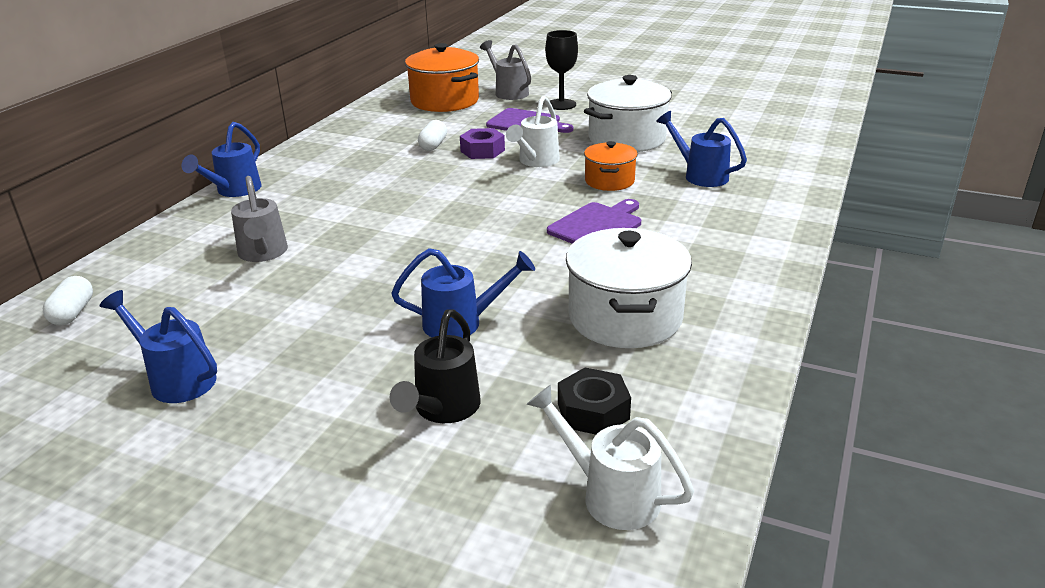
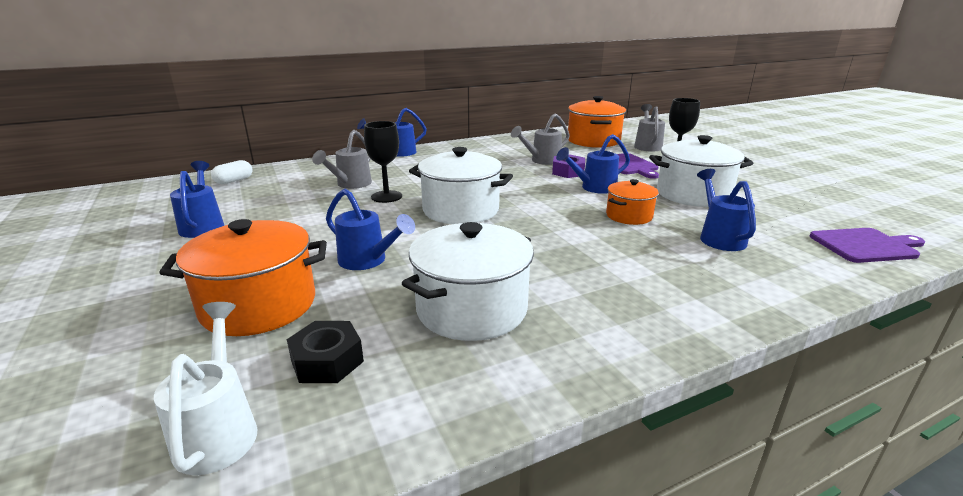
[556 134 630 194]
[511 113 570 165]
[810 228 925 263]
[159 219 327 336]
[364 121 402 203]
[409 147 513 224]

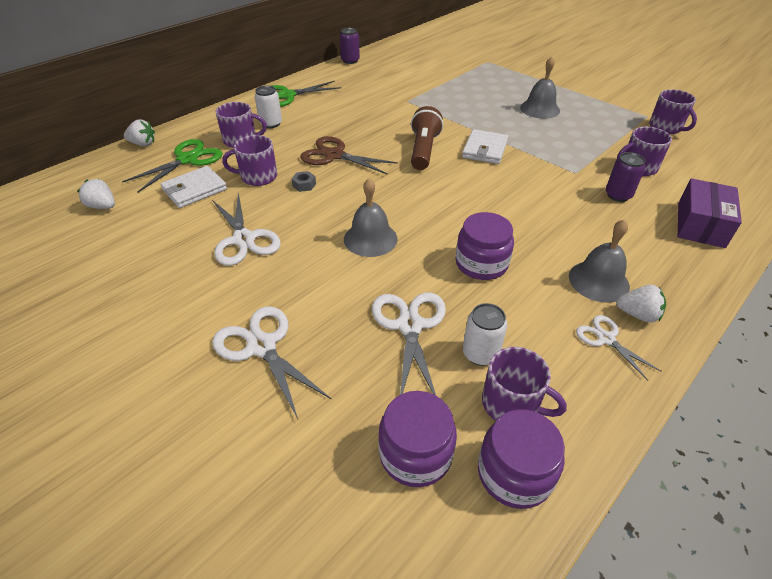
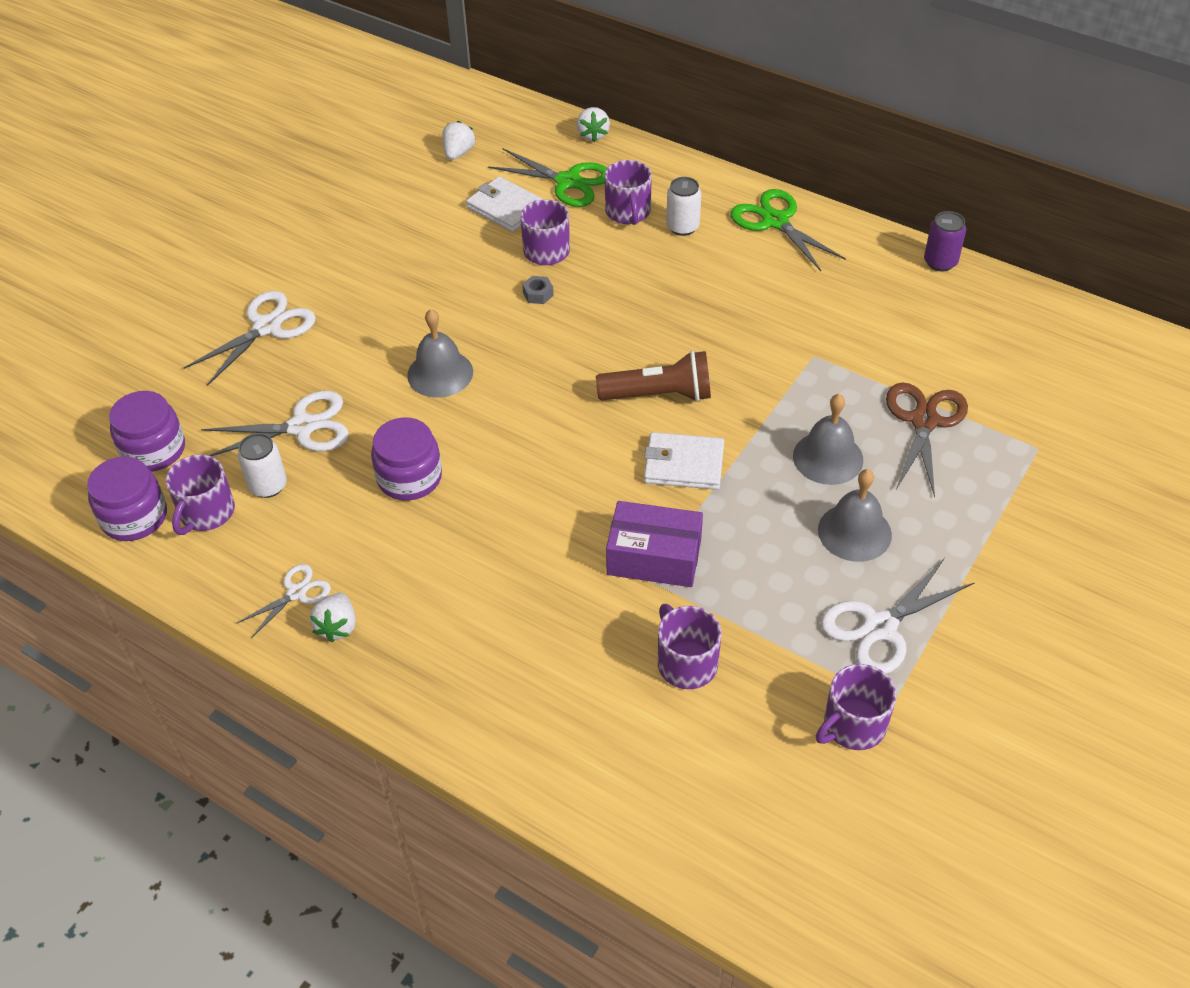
[886 383 968 498]
[606 152 645 202] (first image)
[606 501 703 587]
[821 559 975 674]
[793 394 863 485]

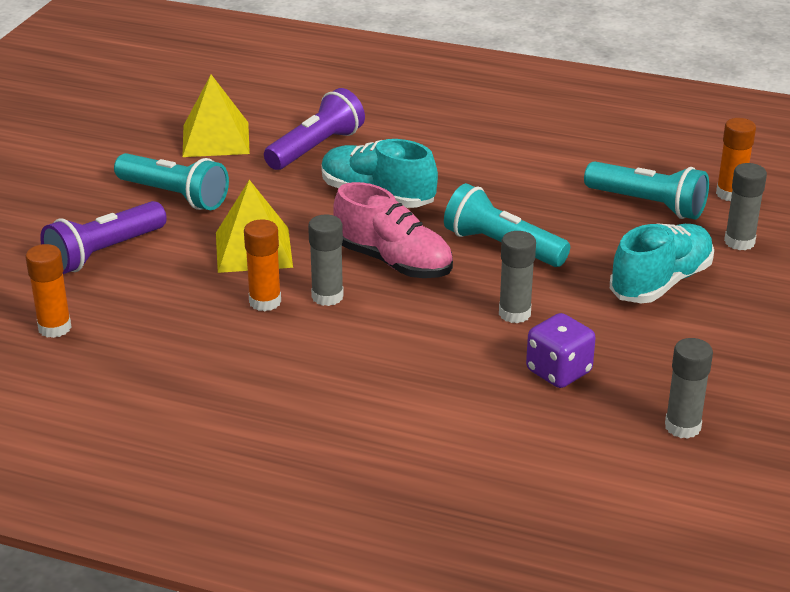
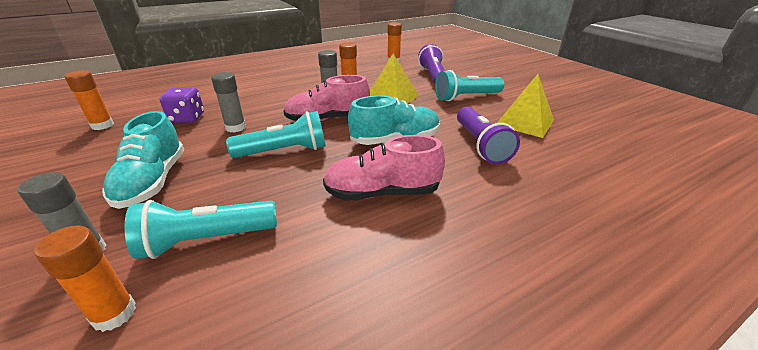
[65 70 114 130]
[323 135 445 201]

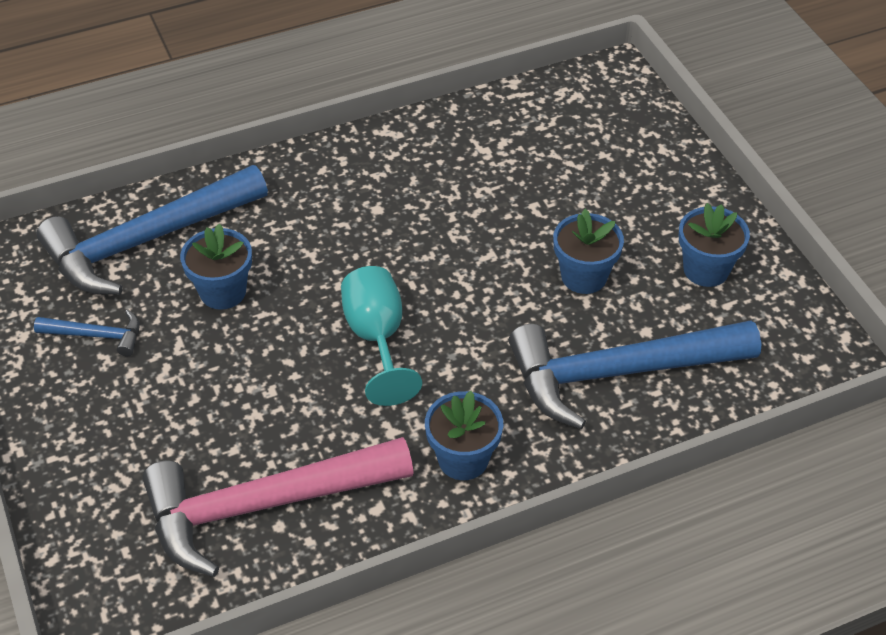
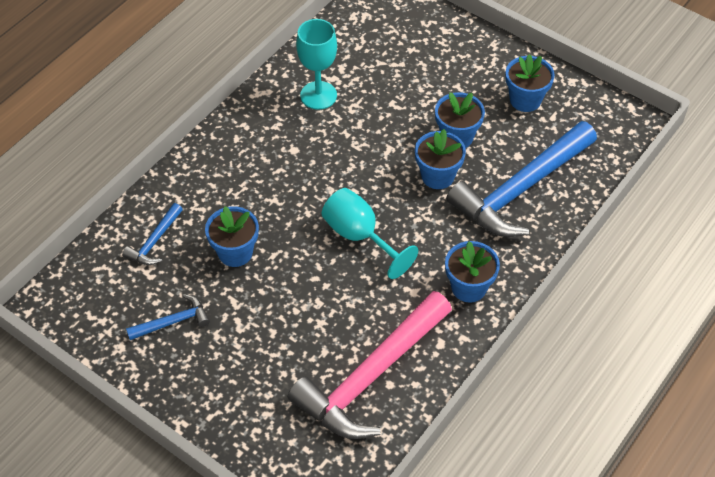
[122 203 183 265]
[296 19 337 110]
[415 129 466 189]

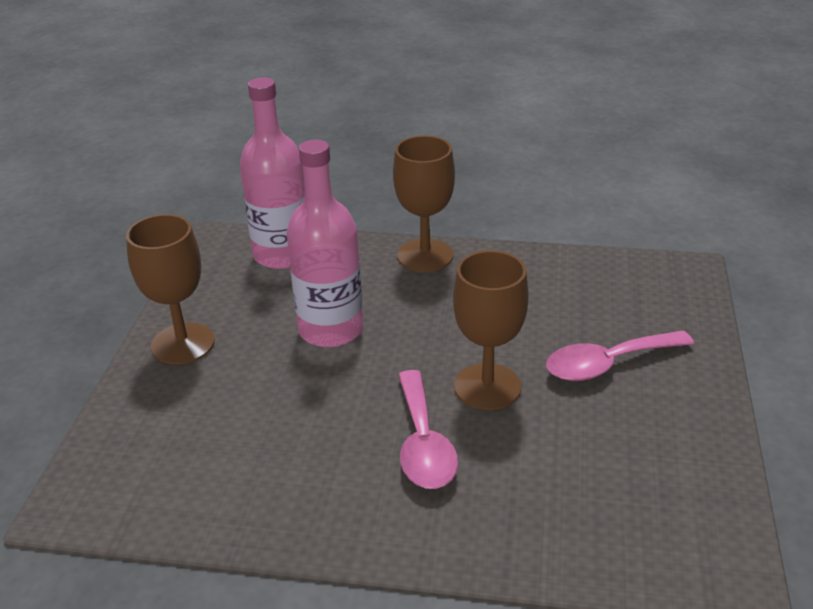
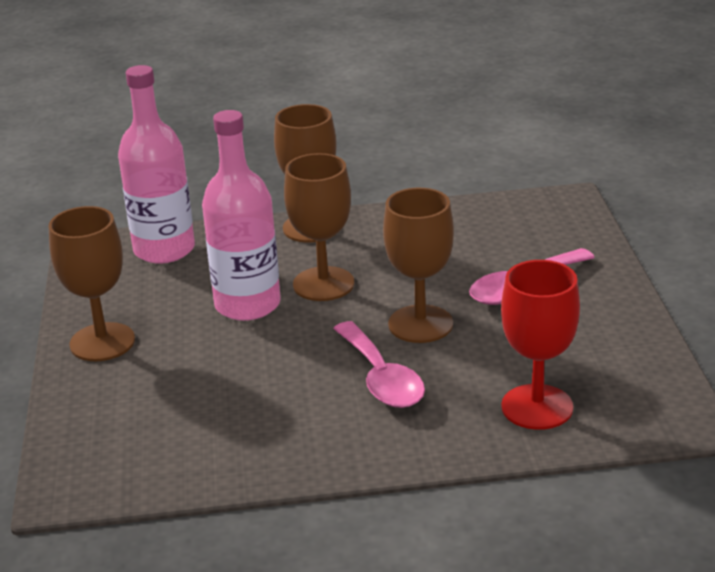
[284 153 354 301]
[501 260 580 430]

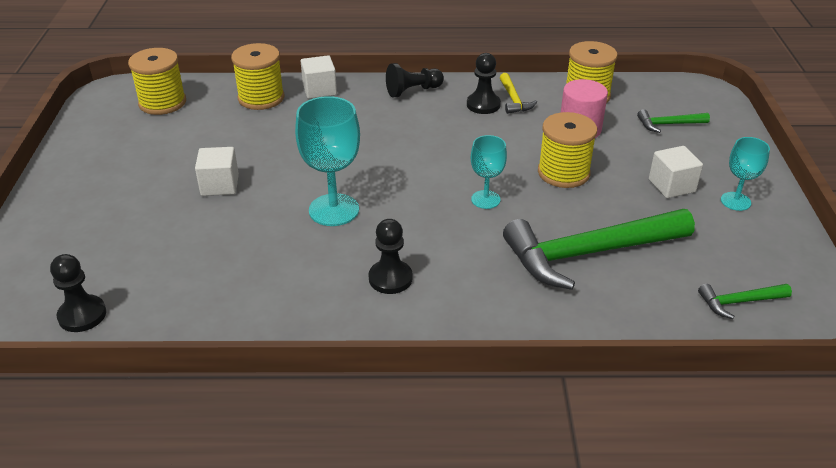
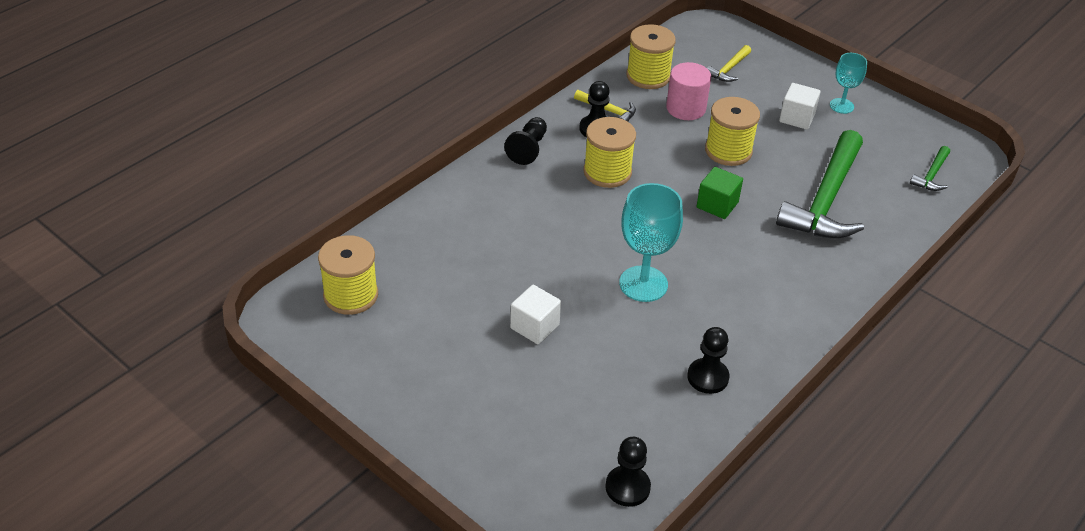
[583 117 636 188]
[301 55 337 99] (first image)
[707 45 751 82]
[697 167 743 219]
[687 327 730 394]

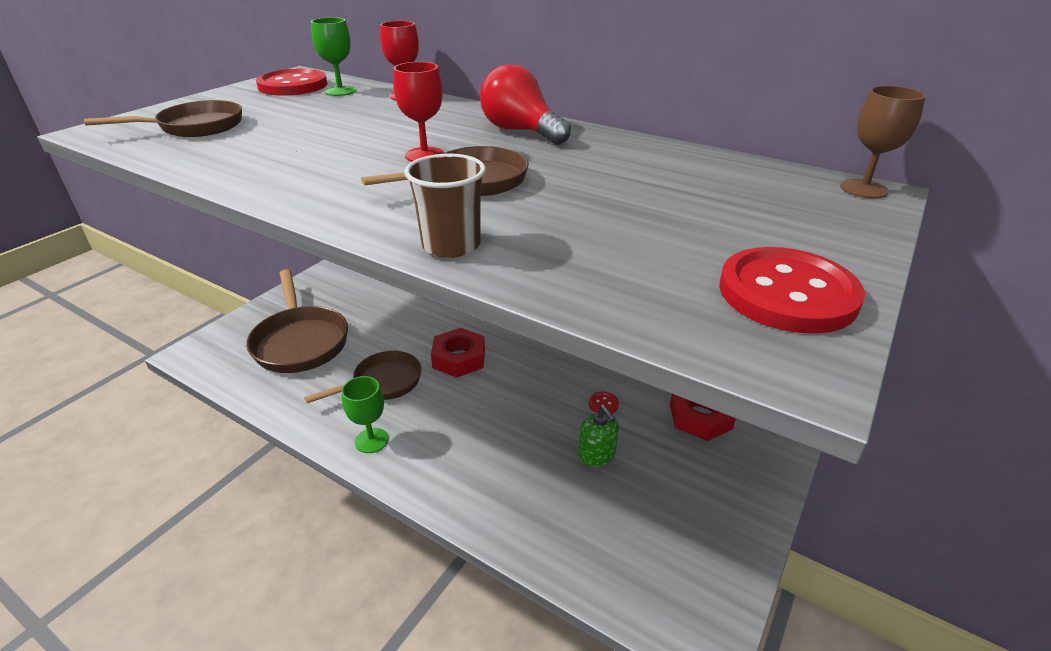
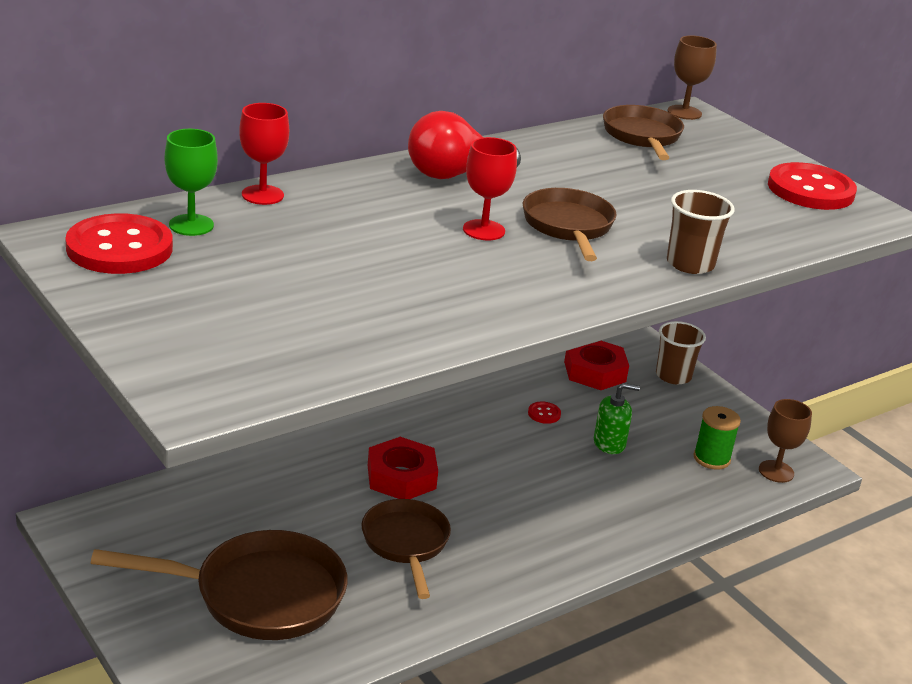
[603 105 684 160]
[342 376 389 453] (first image)
[656 321 706 384]
[759 399 812 483]
[694 406 741 470]

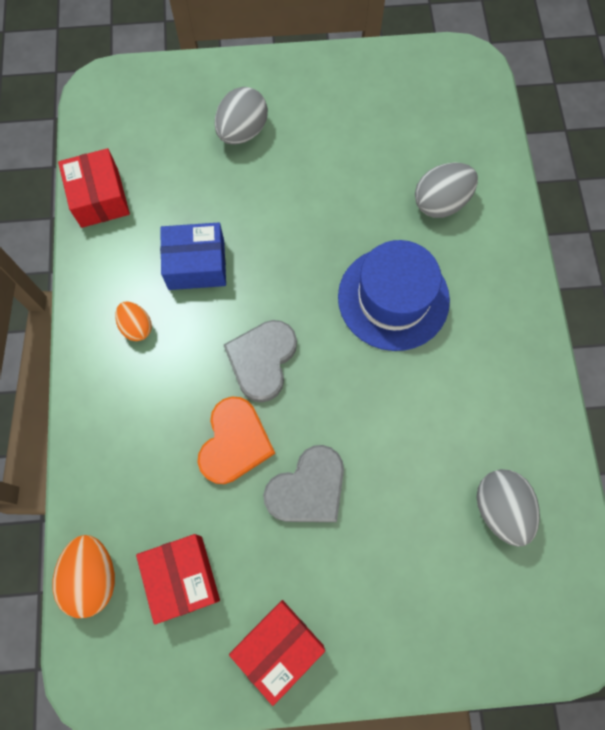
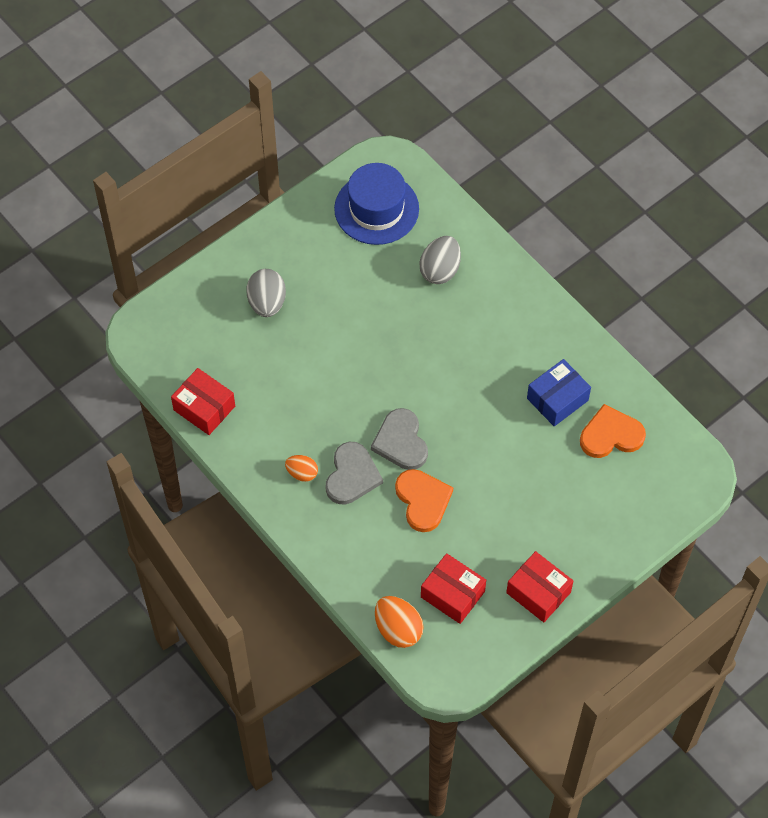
[527 359 591 426]
[334 163 419 245]
[326 442 383 505]
[580 404 646 458]
[506 551 573 622]

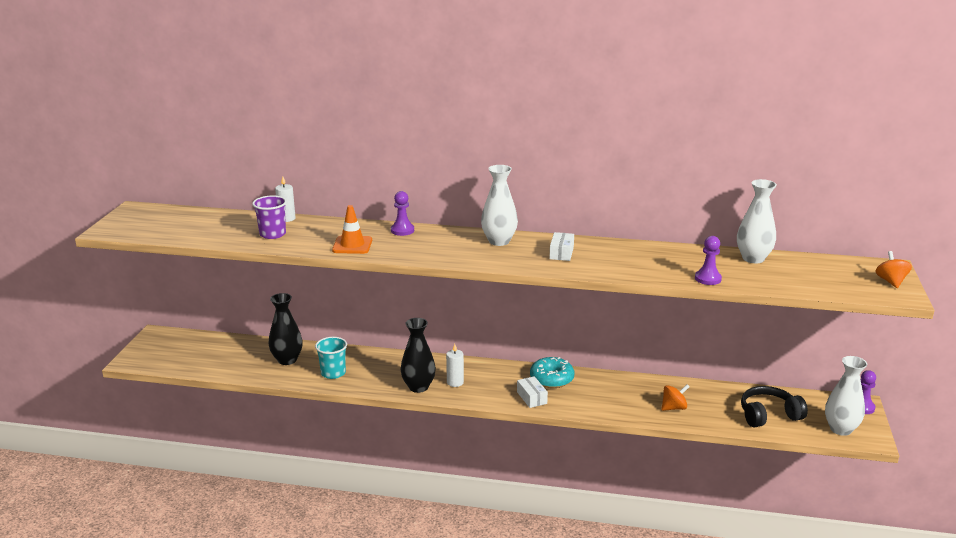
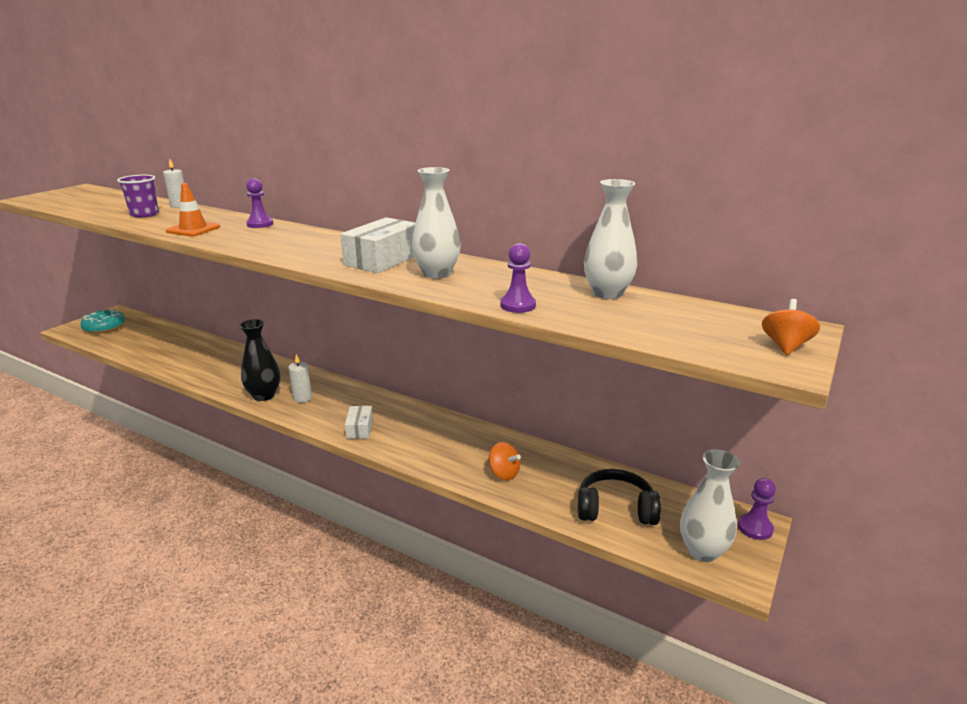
[412 167 461 279]
[340 217 416 273]
[268 293 303 365] (first image)
[315 337 347 379] (first image)
[80 310 125 334]
[489 442 521 480]

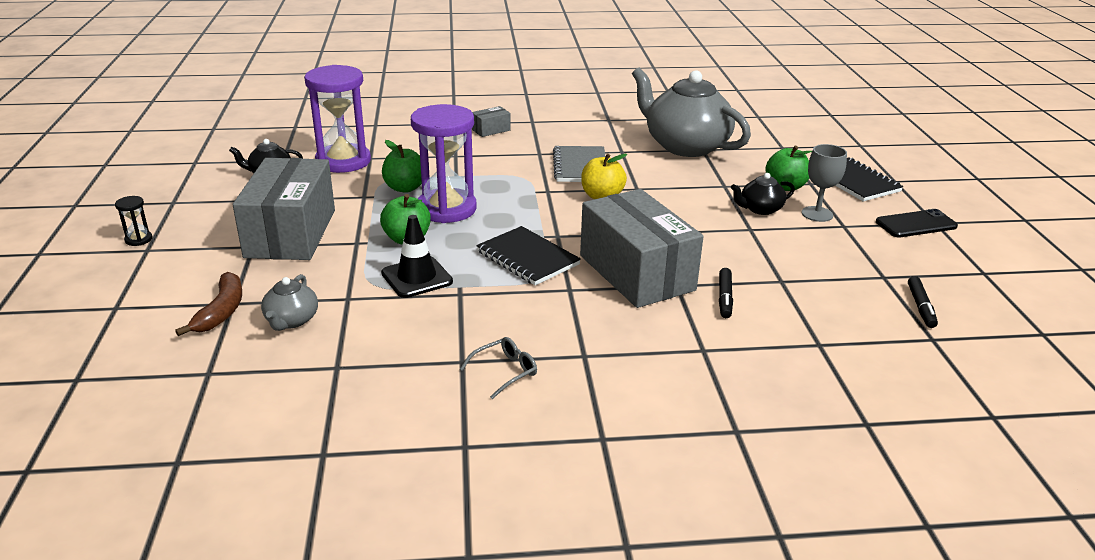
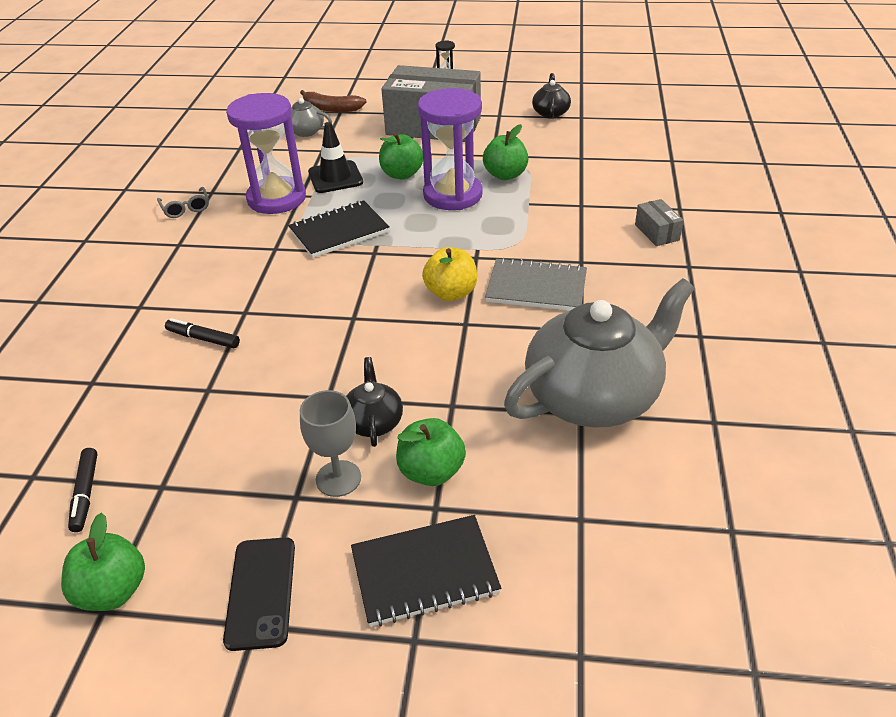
[226 93 306 214]
[580 189 704 308] (first image)
[68 448 97 532]
[61 513 145 611]

